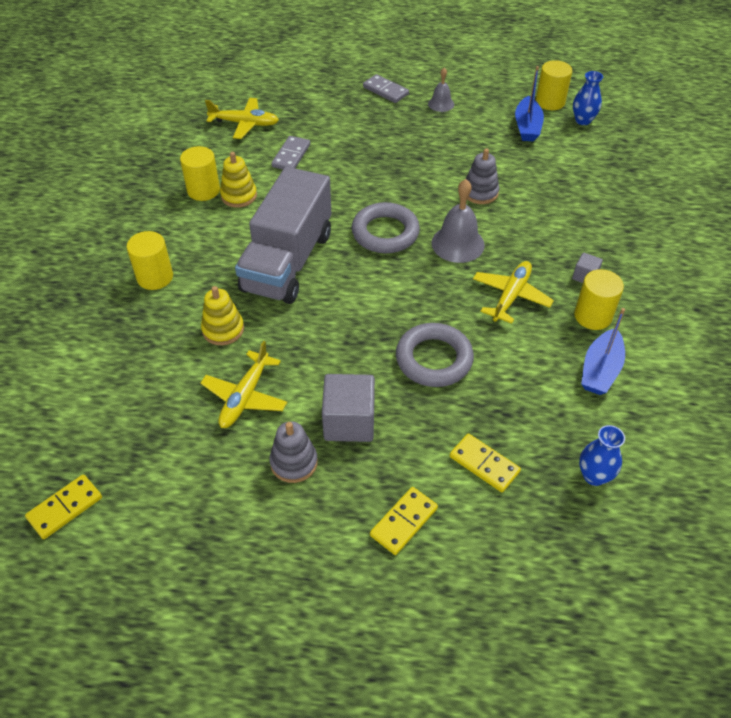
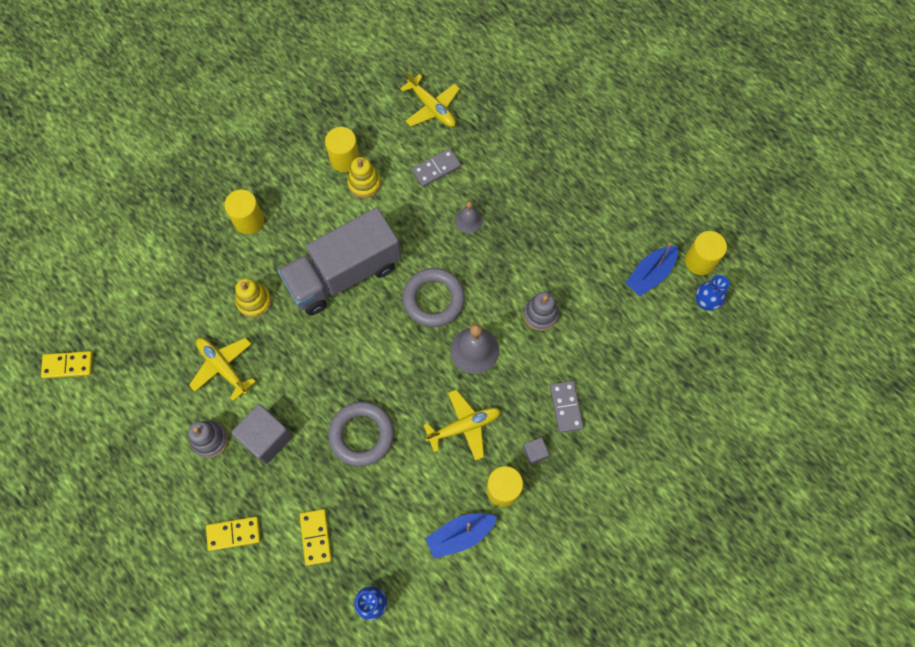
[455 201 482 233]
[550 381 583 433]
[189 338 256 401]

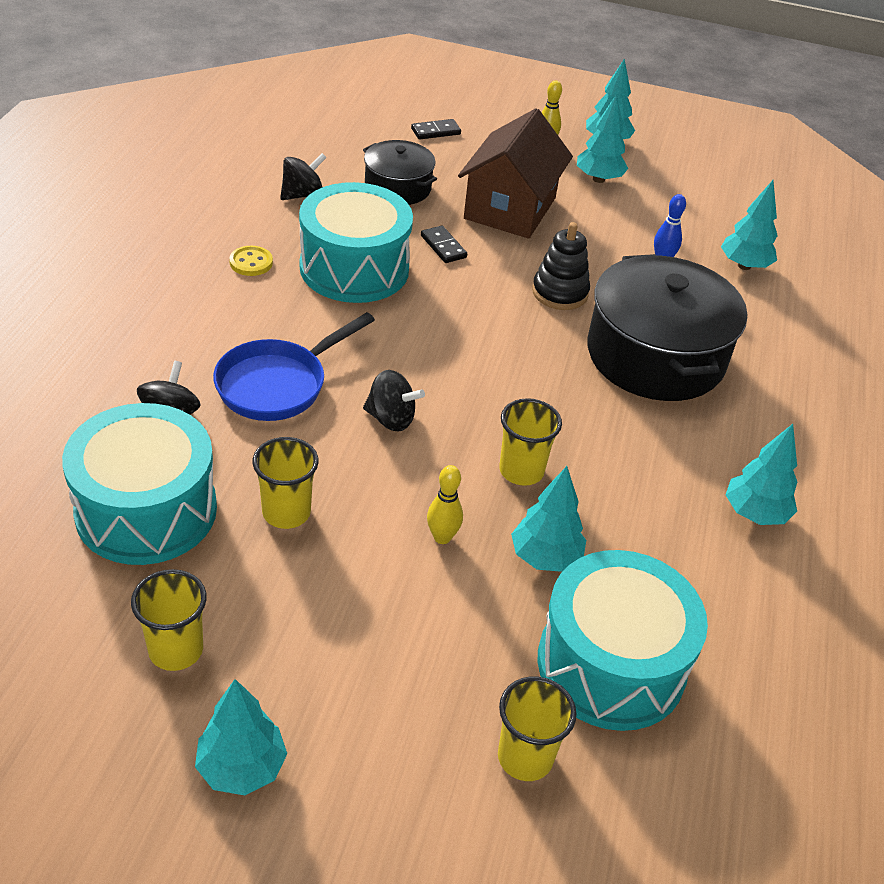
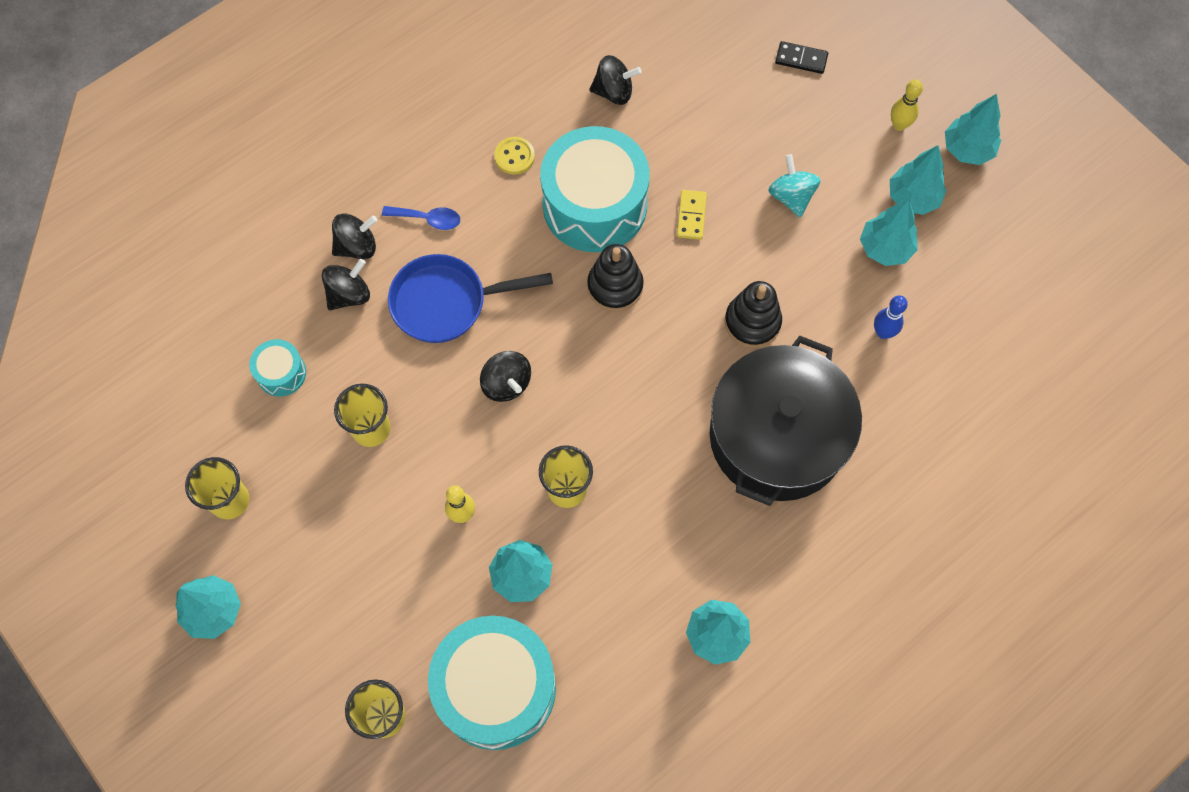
[768 154 821 218]
[363 140 437 205] (first image)
[860 199 918 266]
[677 190 707 240]
[249 339 306 397]
[382 206 460 230]
[332 213 377 259]
[587 244 644 312]

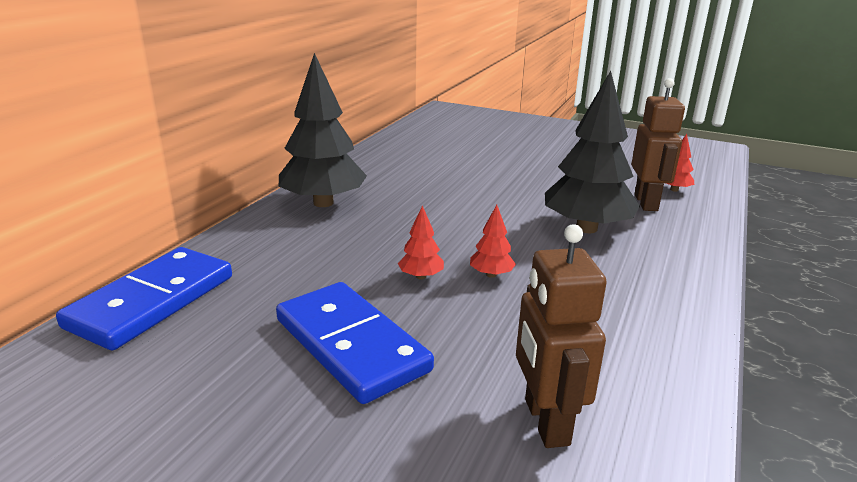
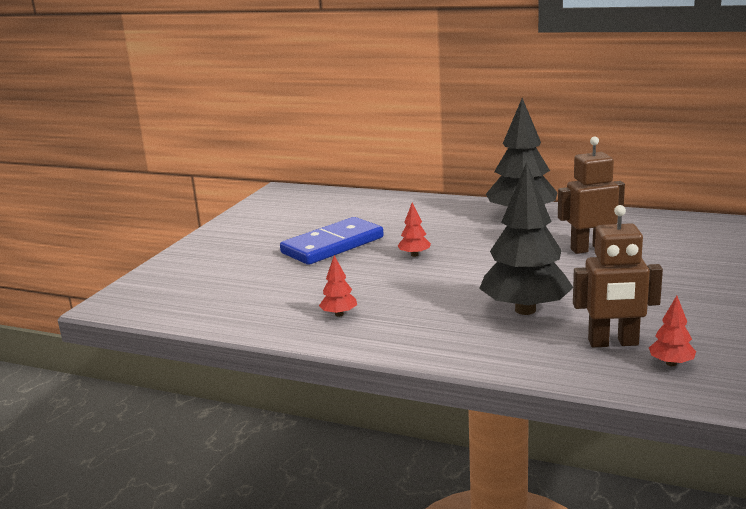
[319 255 357 317]
[558 136 625 254]
[56 247 232 350] (first image)

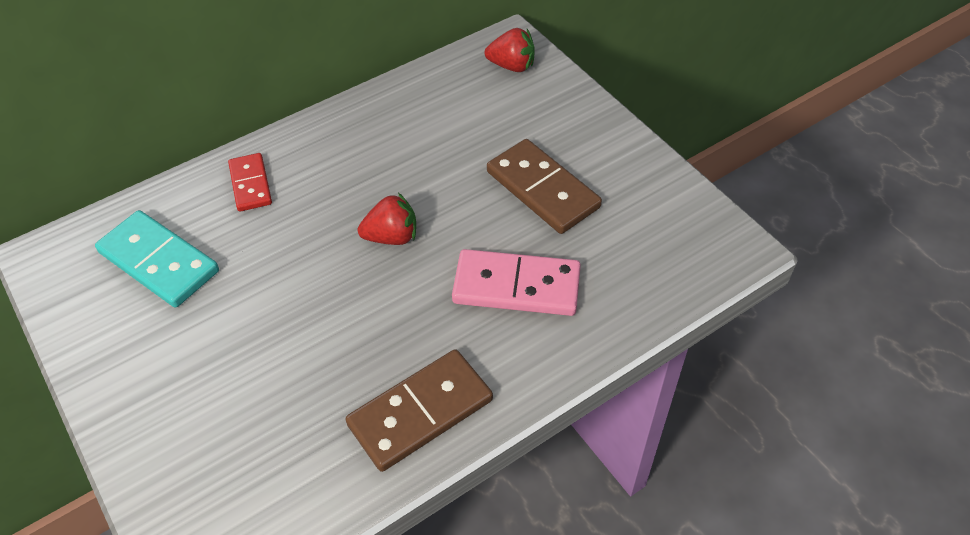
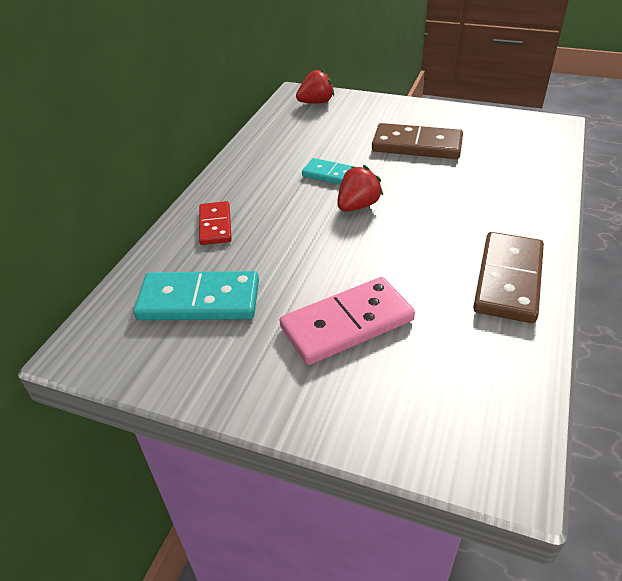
[199 201 232 245]
[280 277 415 365]
[302 158 355 185]

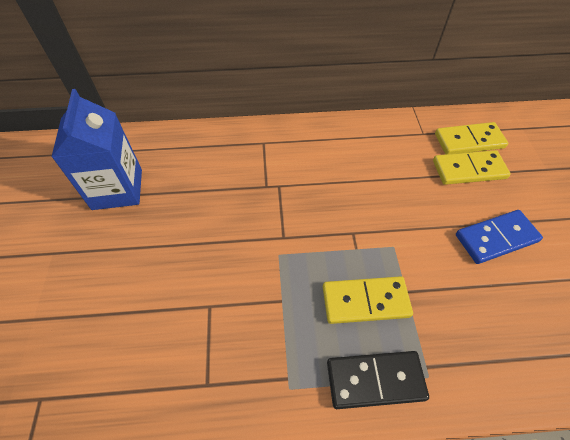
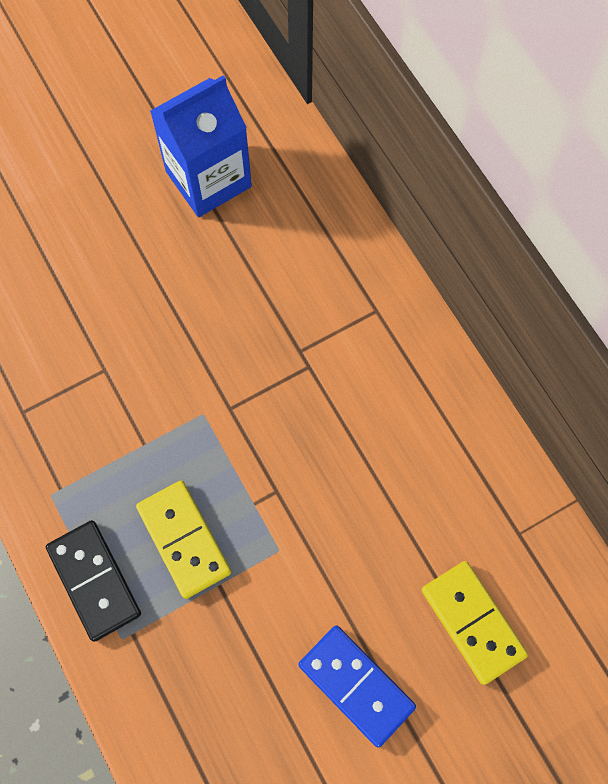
[435 122 508 154] (first image)

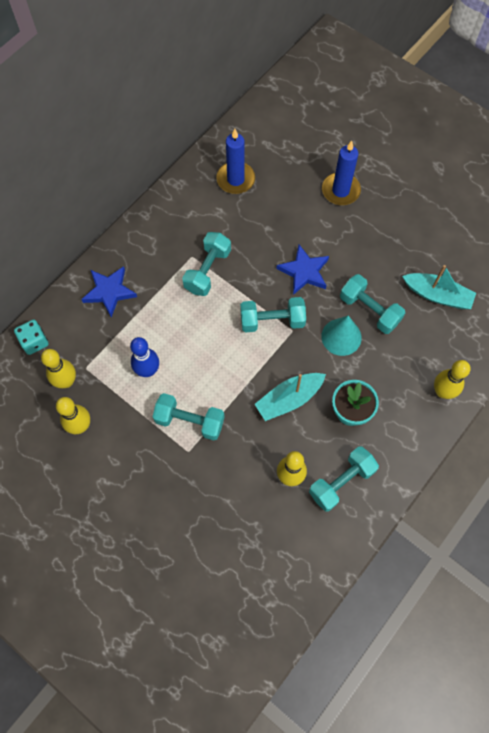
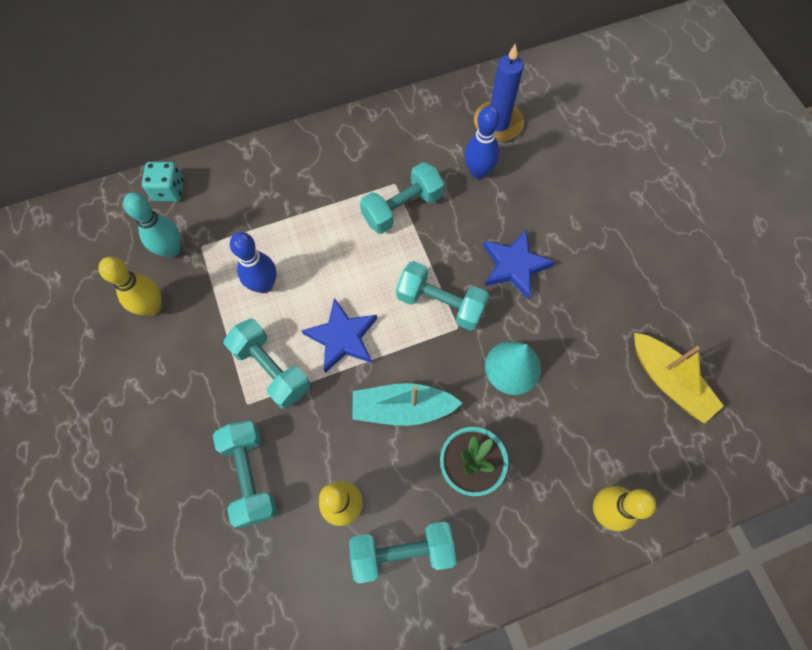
[322 141 361 205] (first image)
[634 333 724 424]
[301 298 377 373]
[213 421 277 528]
[123 193 181 258]
[464 106 500 179]

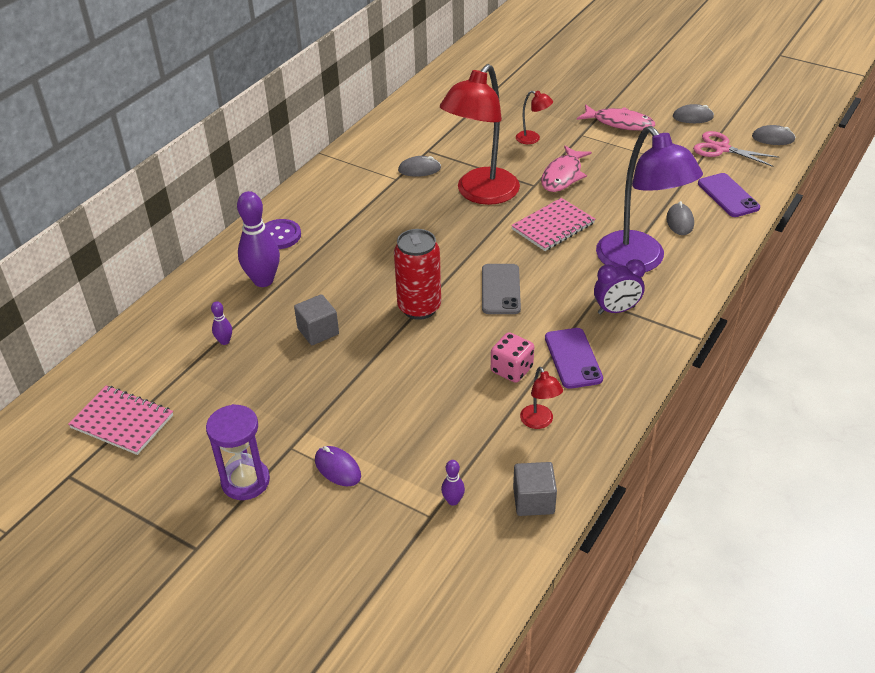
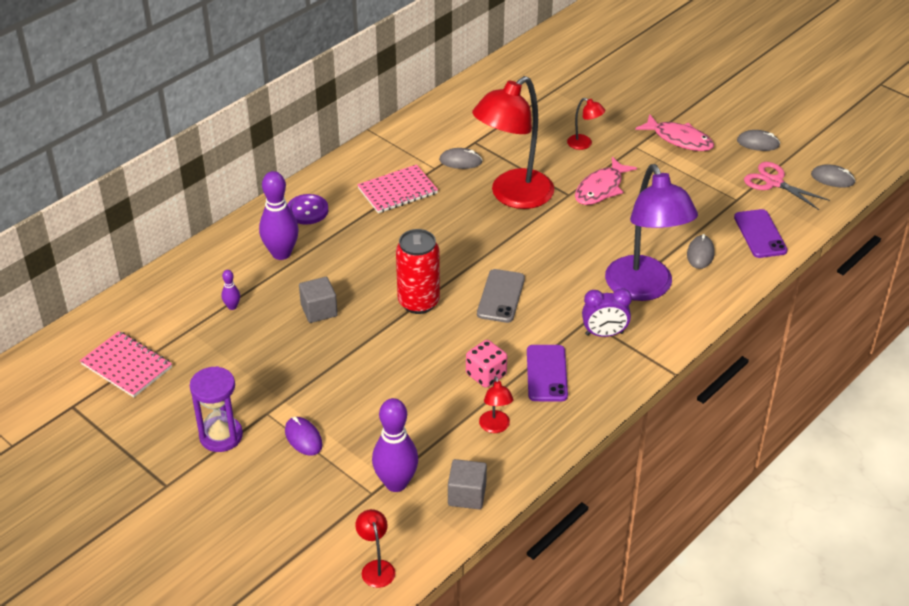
[357 165 438 213]
[372 398 418 492]
[355 509 395 588]

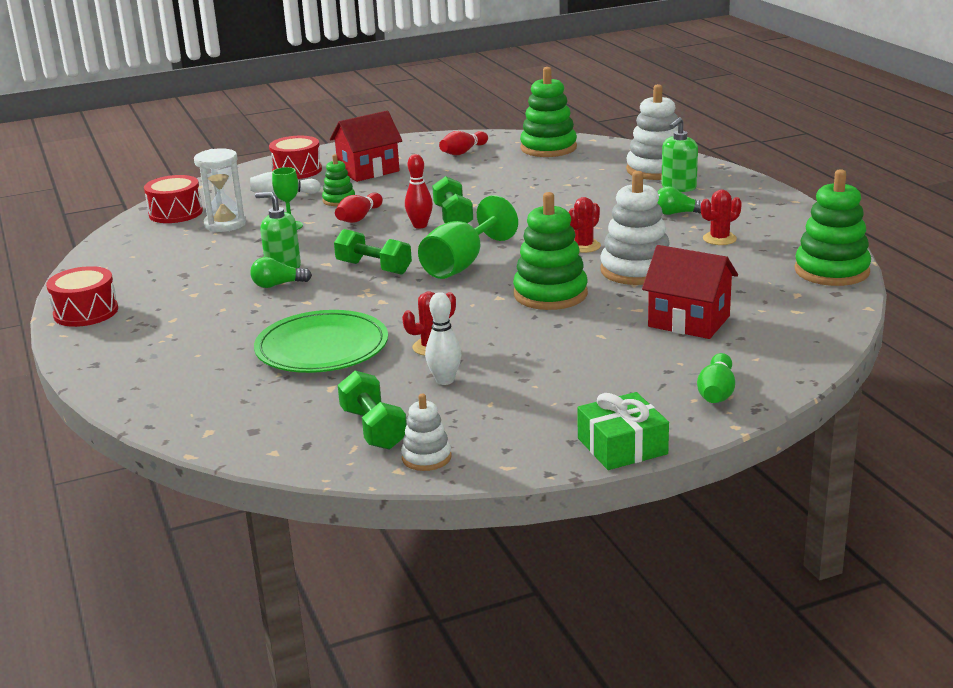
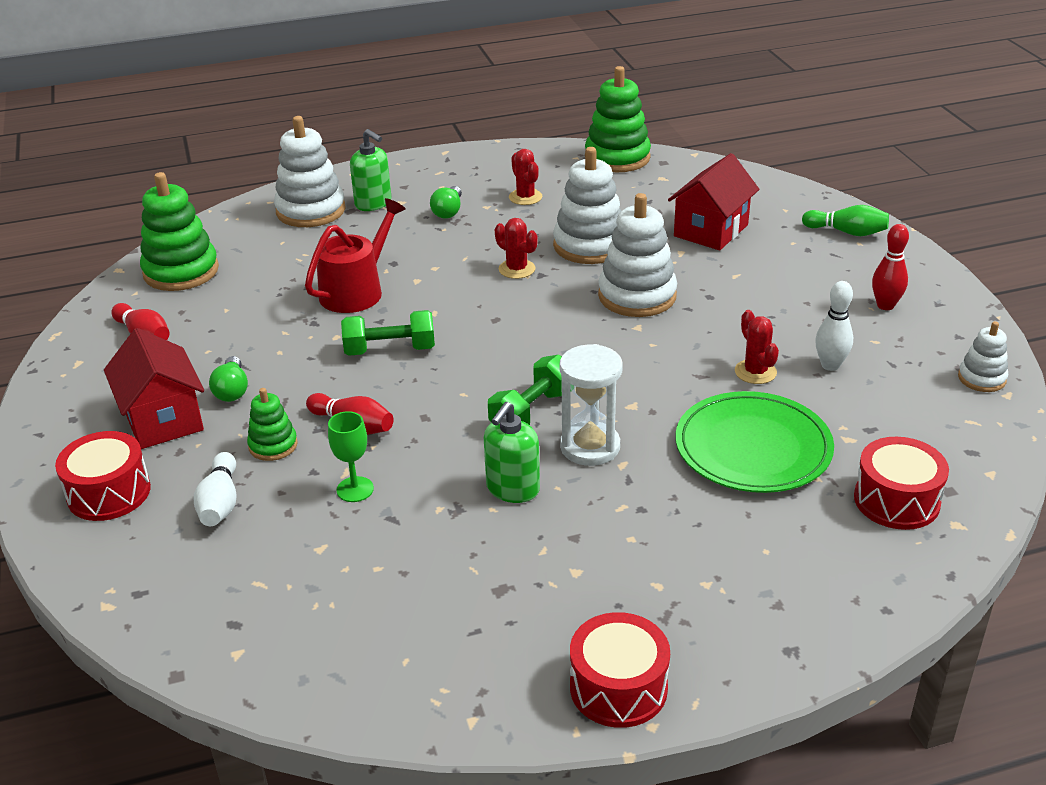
[559 344 623 466]
[872 224 909 310]
[854 437 949 530]
[598 193 677 317]
[418 195 518 279] (first image)
[209 356 248 402]
[338 370 407 450] (first image)
[577 392 669 470] (first image)
[305 198 406 313]

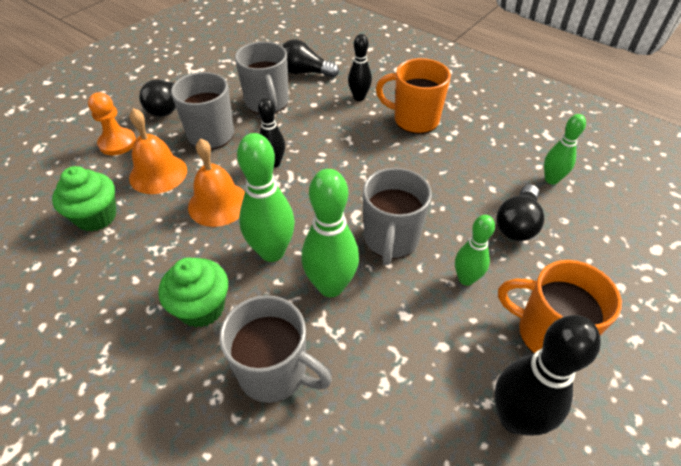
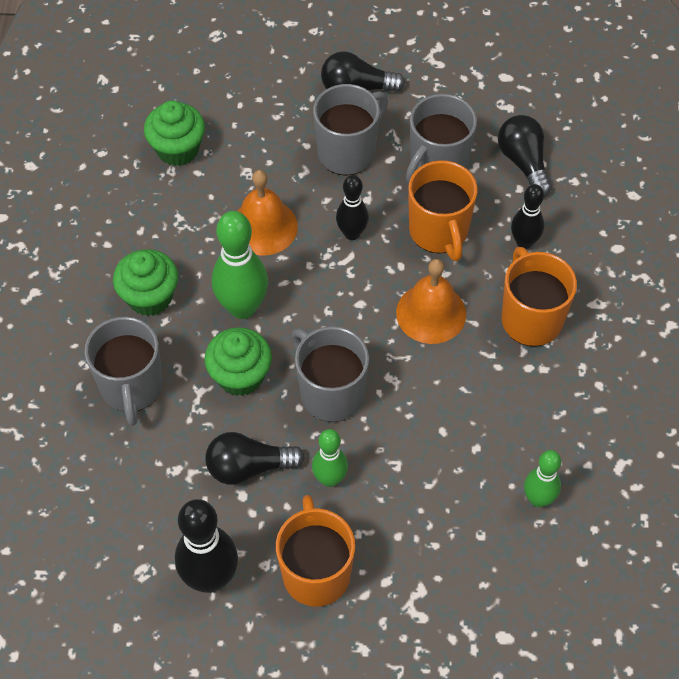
[88 92 136 155] (first image)
[396 259 466 344]
[291 326 369 422]
[204 327 272 396]
[205 432 305 485]
[408 160 477 261]

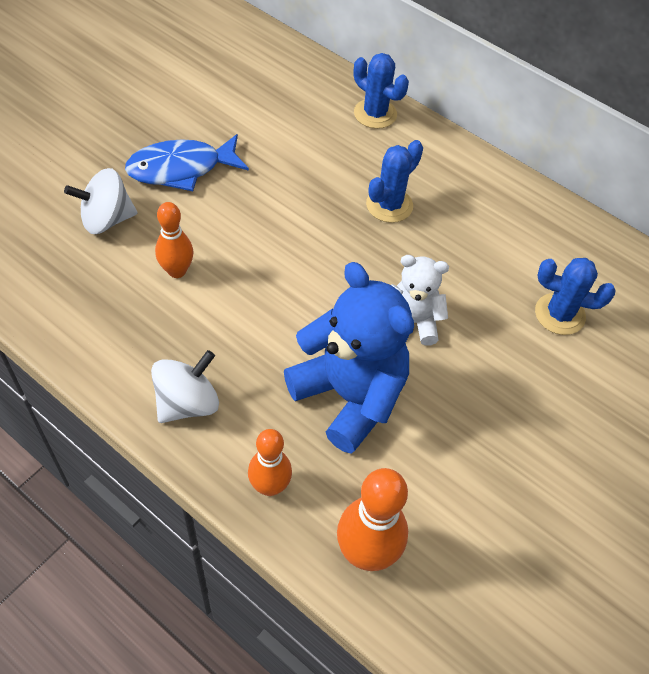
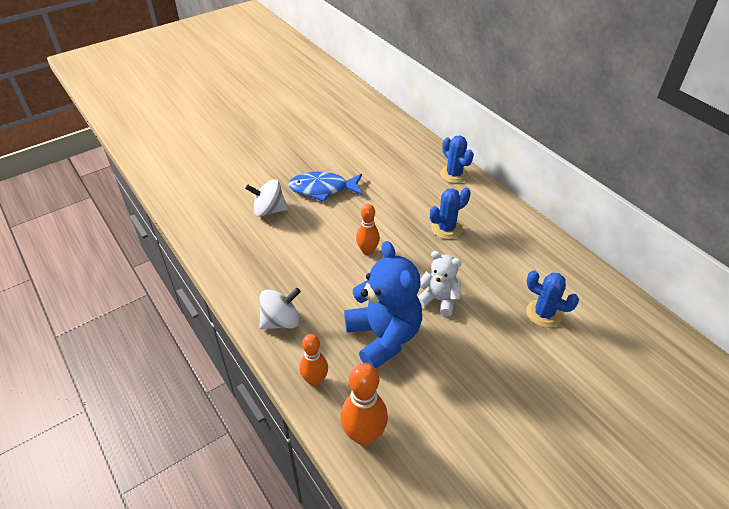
[356 204 380 255]

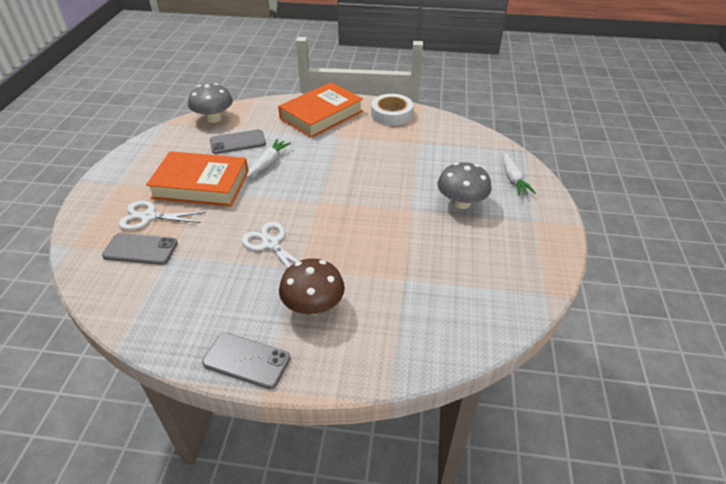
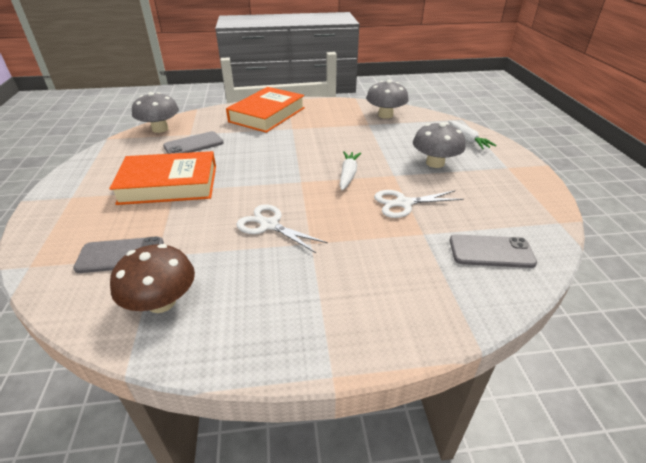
[371 94 413 126] (first image)
[340 151 361 190]
[374 190 464 218]
[110 244 195 313]
[450 234 537 268]
[366 80 409 119]

